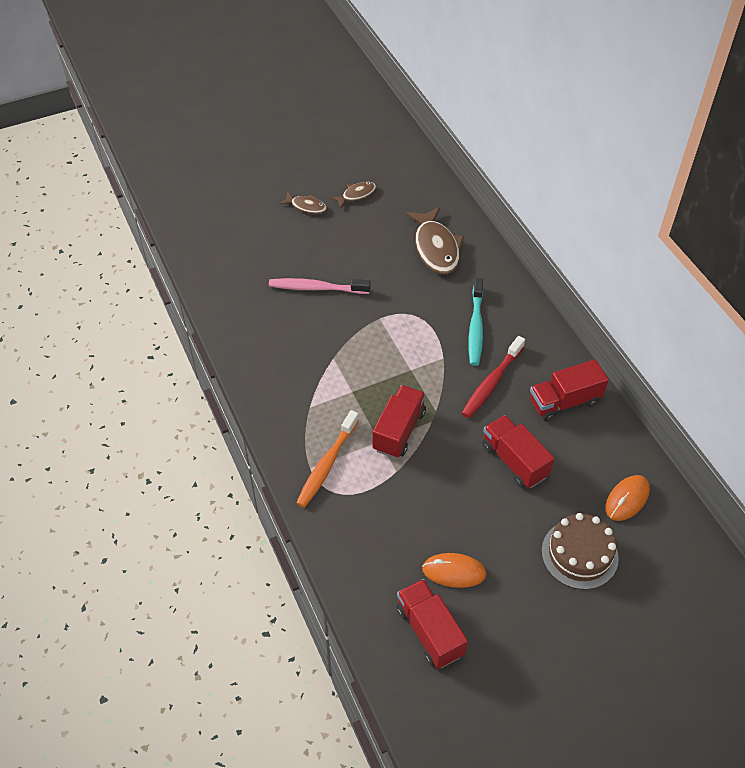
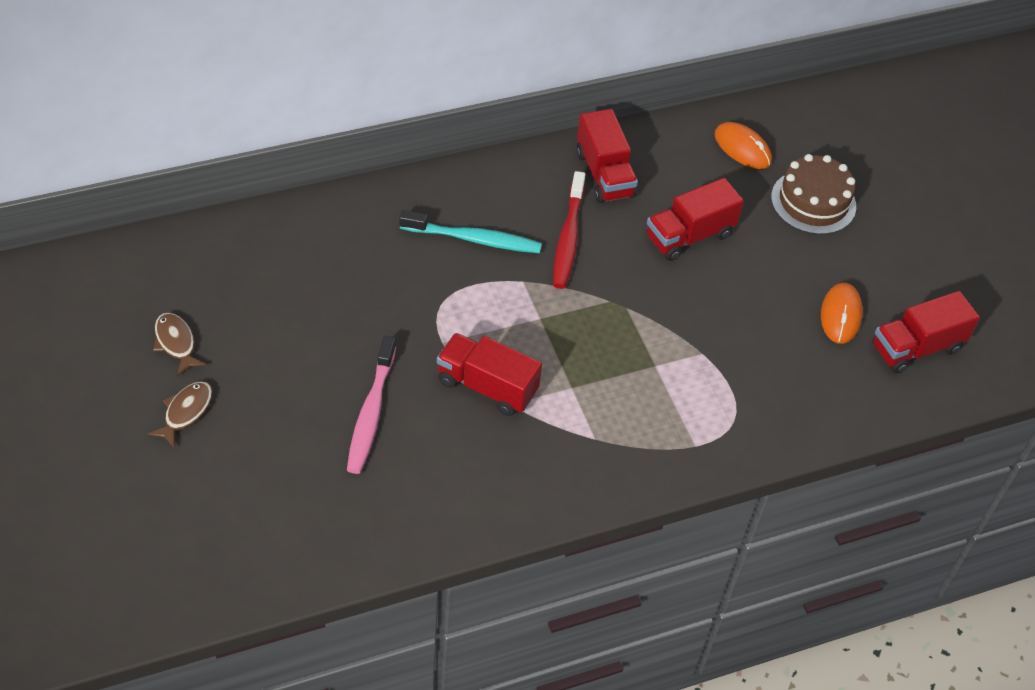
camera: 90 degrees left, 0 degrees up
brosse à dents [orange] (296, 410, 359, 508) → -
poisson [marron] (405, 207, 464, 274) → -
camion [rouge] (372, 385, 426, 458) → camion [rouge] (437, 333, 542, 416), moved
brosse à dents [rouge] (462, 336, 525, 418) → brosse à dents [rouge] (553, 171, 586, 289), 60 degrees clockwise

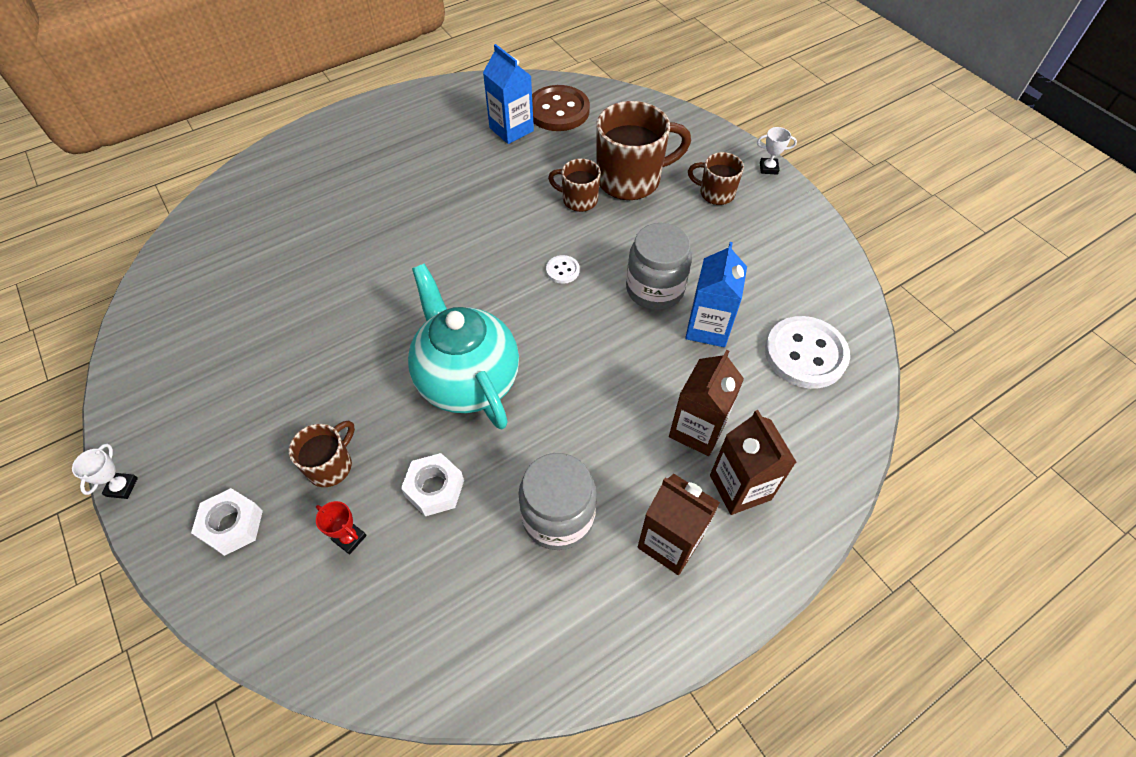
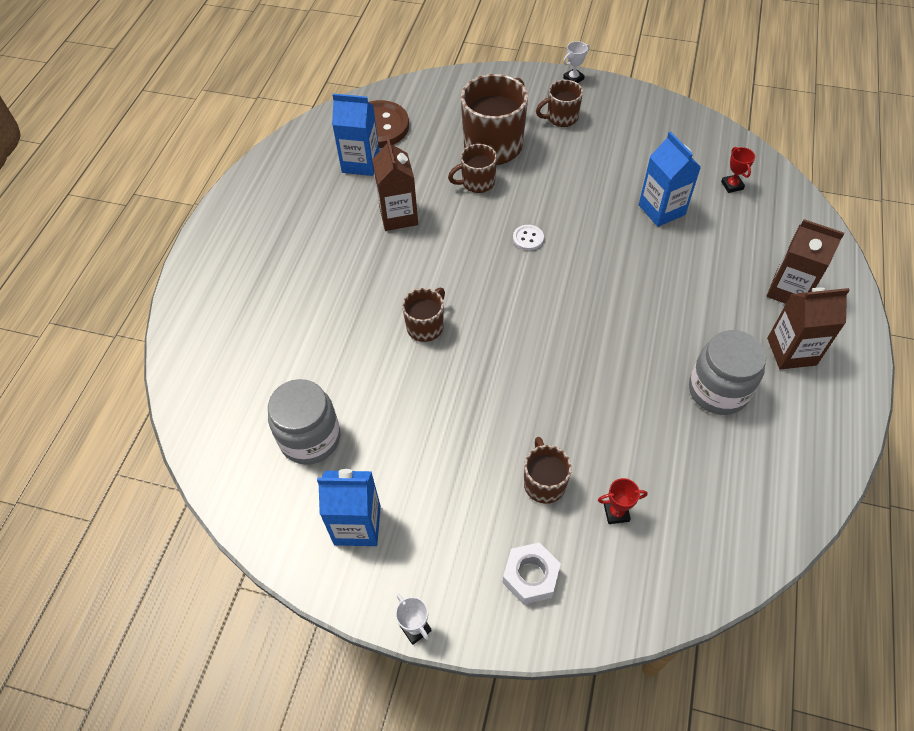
camera: 40 degrees left, 0 degrees up
écrou [blanc] (401, 453, 464, 516) → -
théière [turquoise] (408, 264, 519, 429) → -
- → brique de lait [bleu] (317, 469, 381, 546)
- → tasse [marron] (402, 288, 445, 342)
bocal [gris] (626, 223, 692, 310) → bocal [gris] (268, 379, 340, 465), moved
brique de lait [marron] (669, 350, 744, 456) → brique de lait [marron] (372, 137, 418, 231), moved
bouton [blanc] (765, 316, 850, 389) → trophée [rouge] (721, 147, 755, 193)

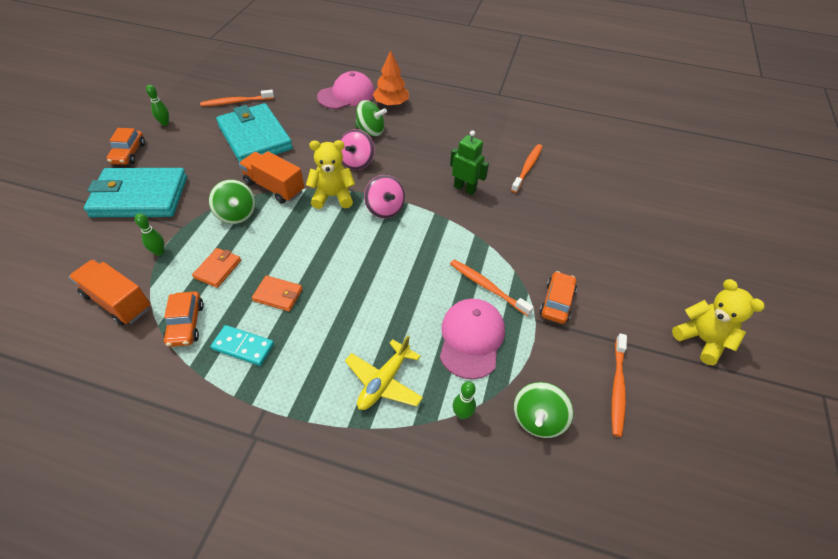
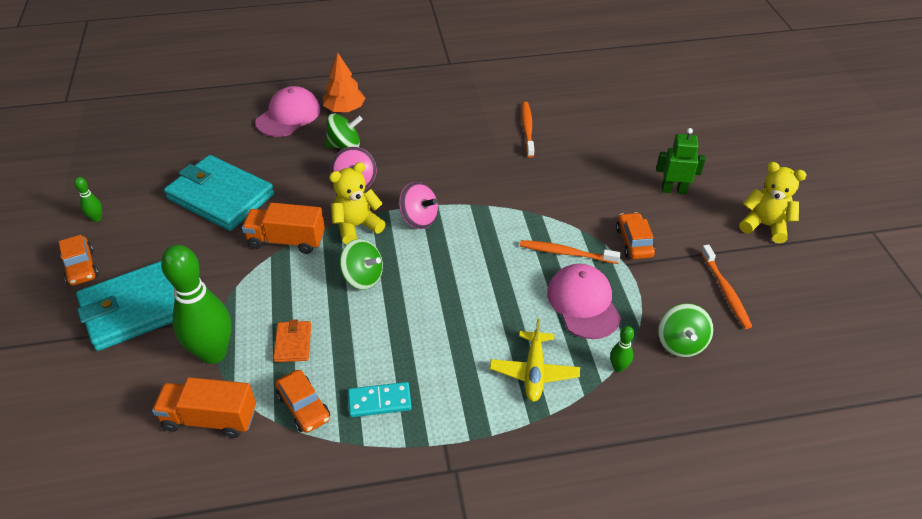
camera: 25 degrees left, 5 degrees down
brosse à dents [orange] (200, 90, 274, 106) → -
portefeuille [orange] (252, 275, 303, 311) → -
toupie [vert] (209, 180, 255, 224) → toupie [vert] (340, 239, 383, 290), moved
robot [vert] (450, 130, 489, 195) → robot [vert] (656, 128, 706, 194), moved
quille [vert] (135, 213, 164, 256) → quille [vert] (161, 245, 231, 364), x2.40

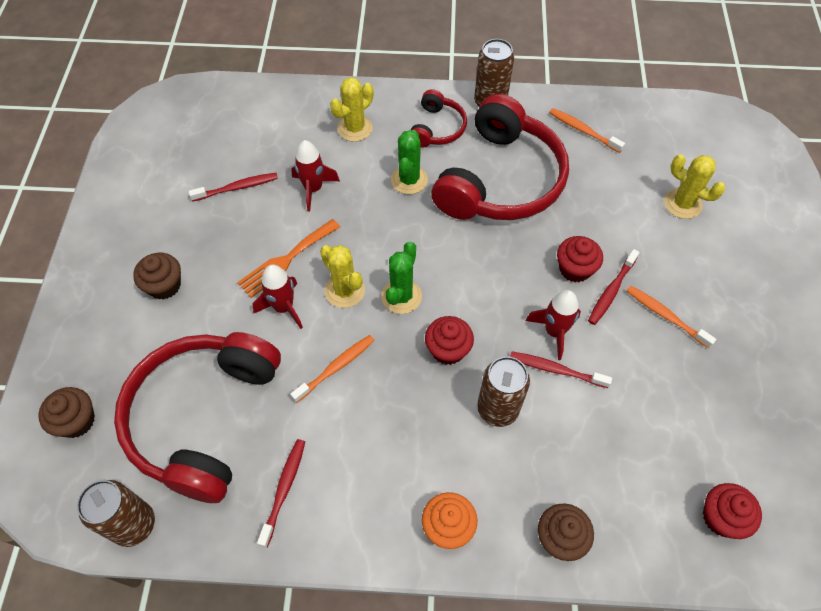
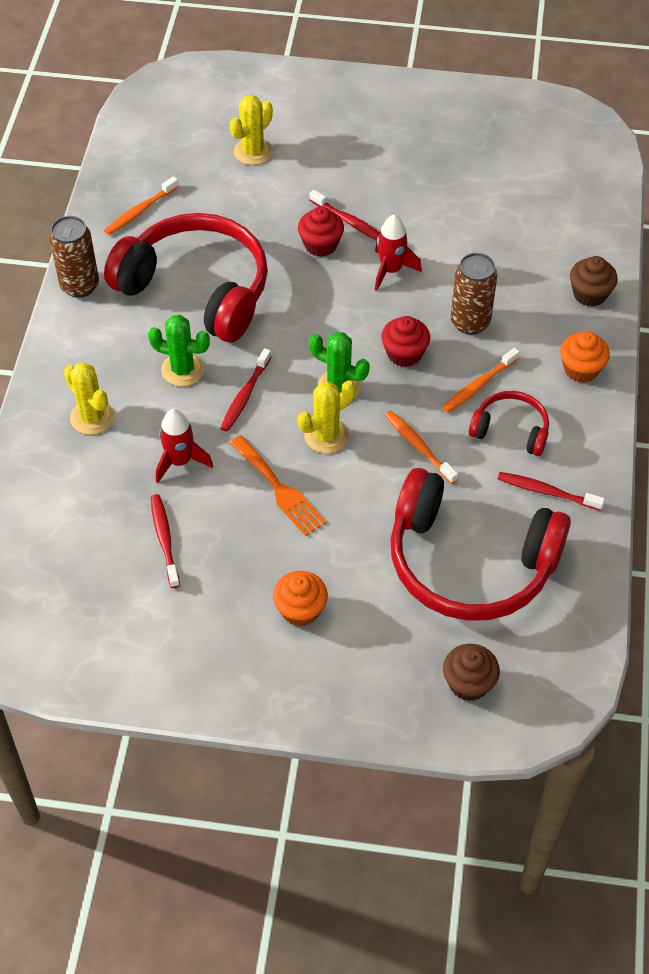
camera: 85 degrees left, 5 degrees down
canette [marron] (77, 480, 155, 547) → -
fusée [rouge] (252, 265, 303, 329) → -
muffin [rouge] (703, 483, 762, 539) → -
casque audio [rouge] (411, 89, 467, 148) → casque audio [rouge] (469, 391, 549, 456), moved
brosse à dents [rouge] (510, 351, 612, 388) → brosse à dents [rouge] (220, 348, 271, 432), moved
brosse à dents [orange] (626, 285, 716, 348) → brosse à dents [orange] (442, 348, 519, 413), moved
muffin [marron] (133, 253, 181, 299) → muffin [orange] (273, 571, 328, 627)

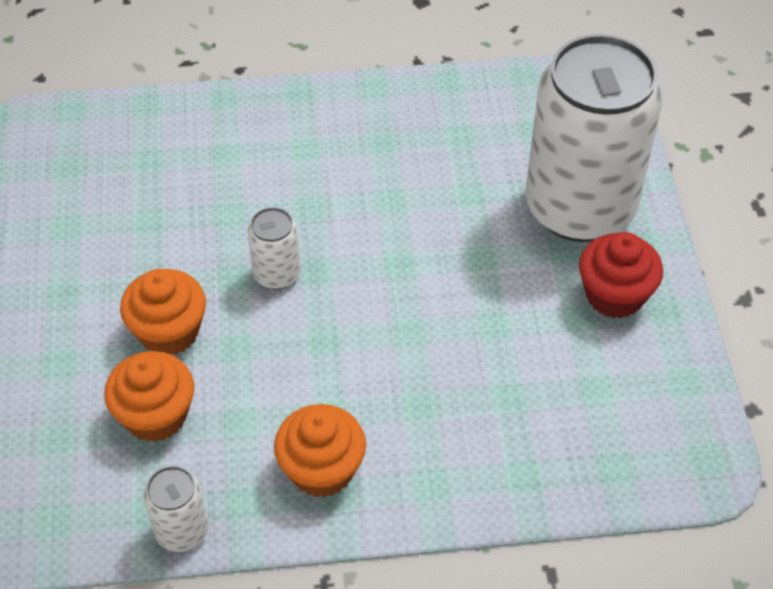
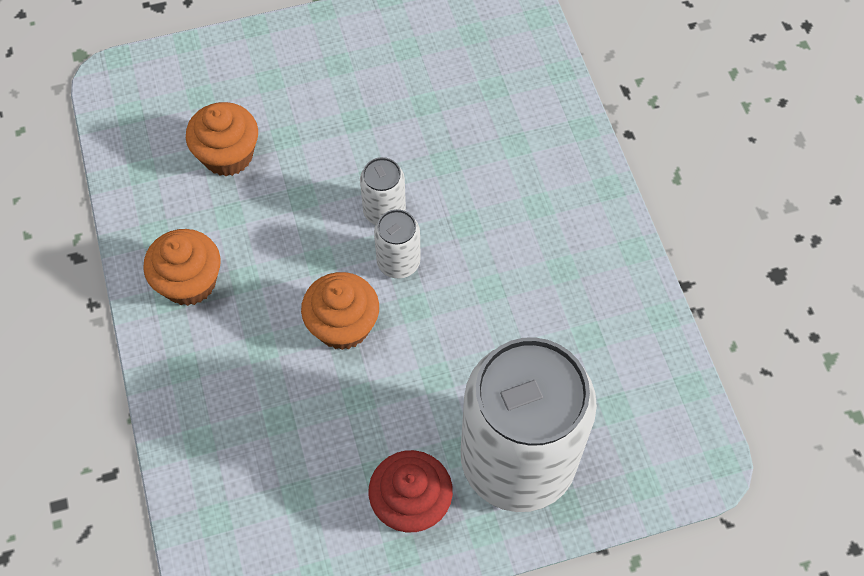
camera: 80 degrees right, 10 degrees up
muffin [orange] (120, 269, 206, 355) → muffin [orange] (301, 272, 379, 350), moved
canette [blanc] (144, 466, 209, 552) → canette [blanc] (374, 209, 421, 278), moved

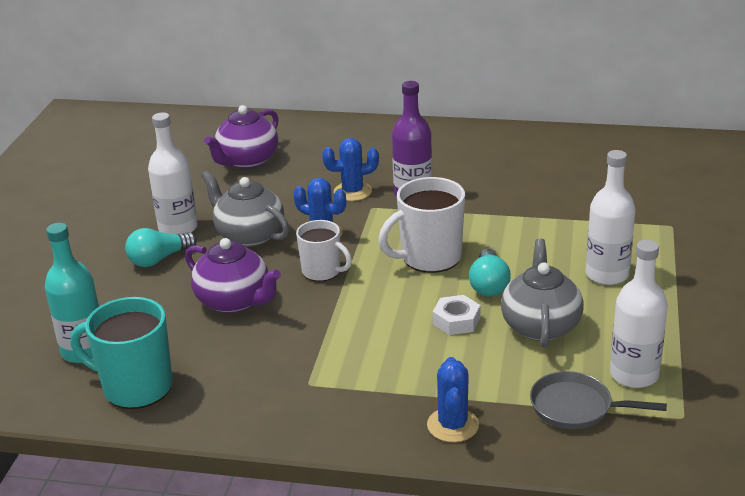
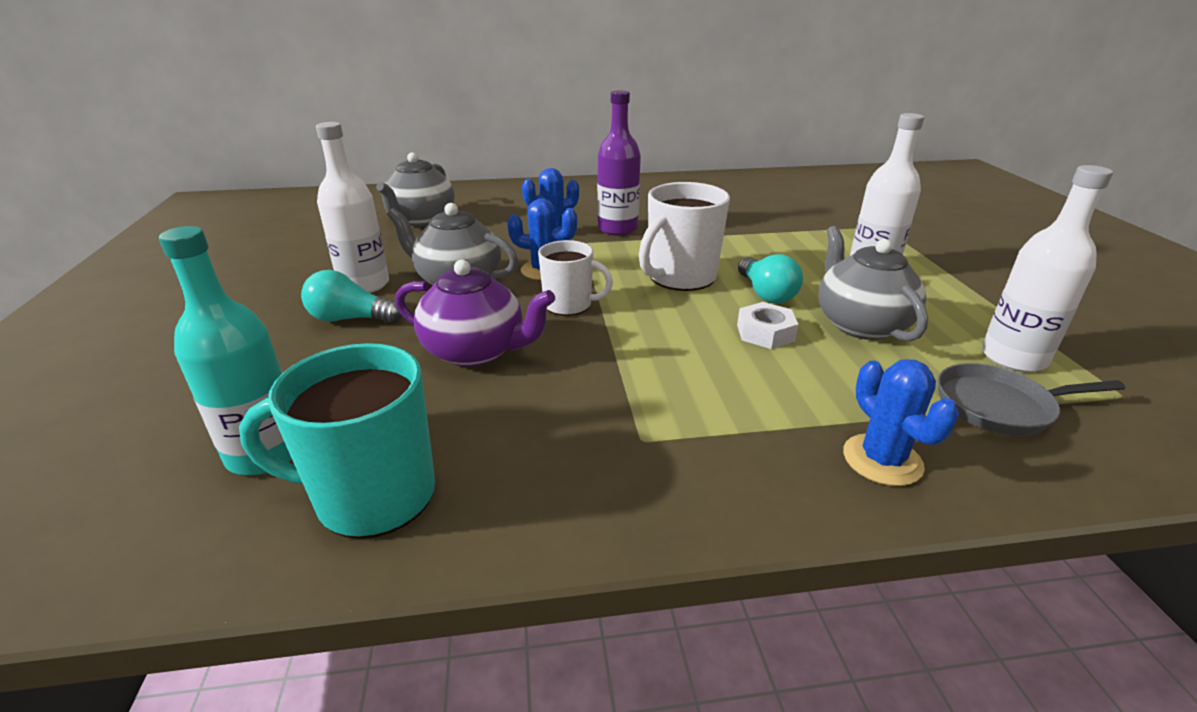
camera: 20 degrees left, 0 degrees up
théière [violet] (204, 105, 278, 169) → théière [gris] (376, 152, 455, 226)
ampoule [turquoise] (125, 228, 197, 267) → ampoule [turquoise] (301, 270, 402, 323), 60 degrees clockwise

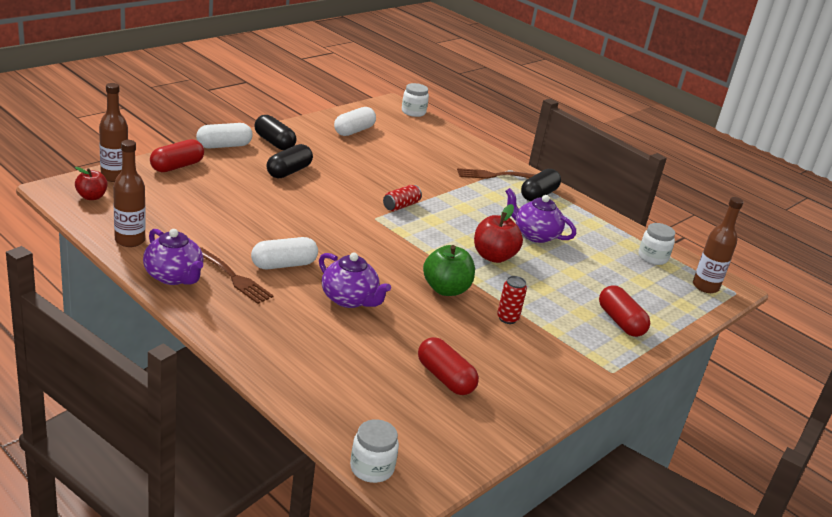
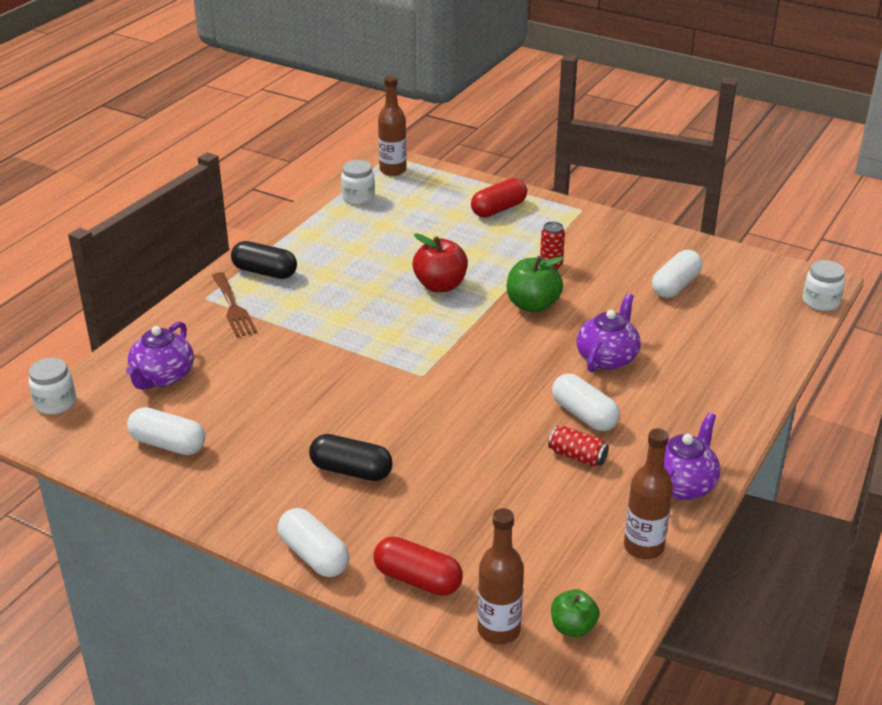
camera: 100 degrees left, 5 degrees up
fourchette [marron] (200, 247, 274, 304) → -
gélule [noir] (254, 115, 297, 151) → -
canette [rouge] (383, 185, 422, 211) → canette [rouge] (548, 426, 609, 467), moved
théière [violet] (505, 188, 576, 243) → théière [violet] (126, 321, 194, 390), moved
pomme [rouge] (75, 167, 108, 200) → pomme [vert] (551, 589, 599, 637)
gélule [rouge] (418, 337, 479, 395) → gélule [blanc] (652, 250, 702, 298)

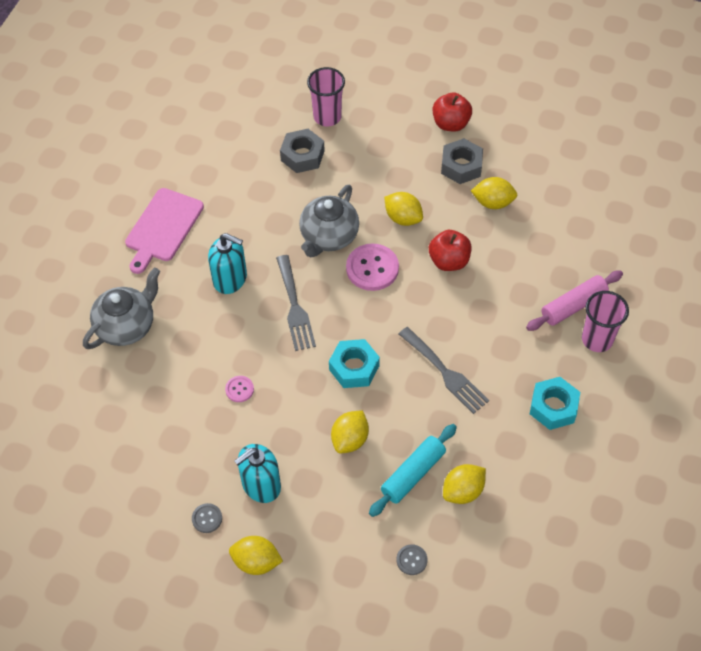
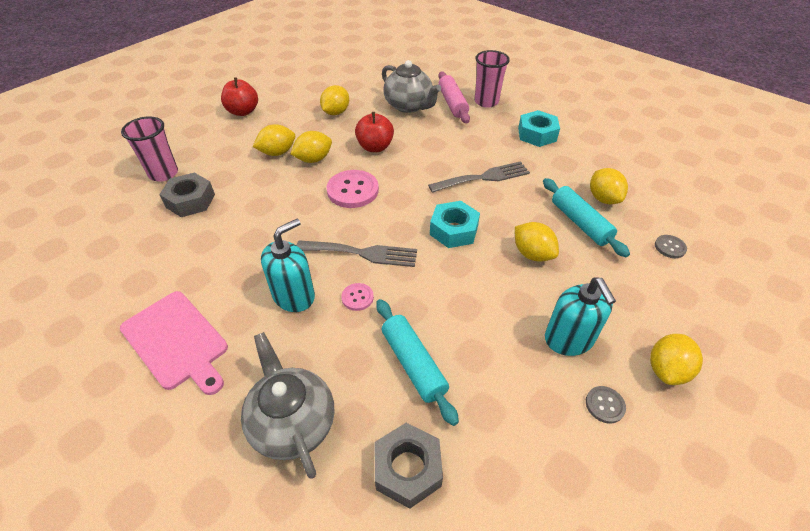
camera: 70 degrees left, 10 degrees down
- → citron [jaune] (253, 124, 295, 156)
- → rouleau à pâtisserie [turquoise] (376, 299, 459, 426)
bouton [rose] (225, 376, 254, 402) → bouton [rose] (341, 283, 374, 311), moved
théière [gris] (299, 185, 359, 258) → théière [gris] (382, 60, 441, 113), moved
écrou [gris] (441, 138, 483, 184) → écrou [gris] (375, 423, 443, 509), moved

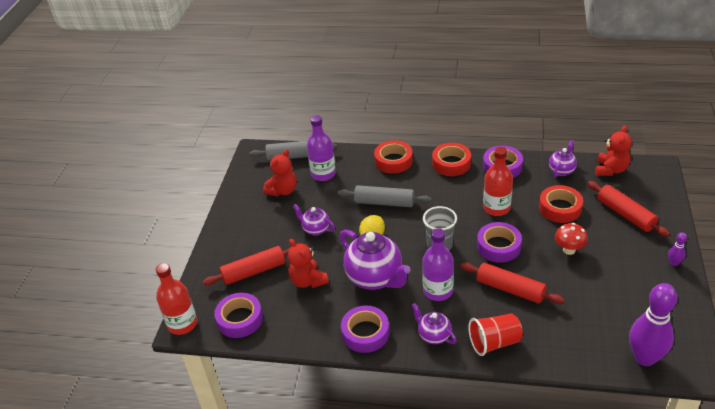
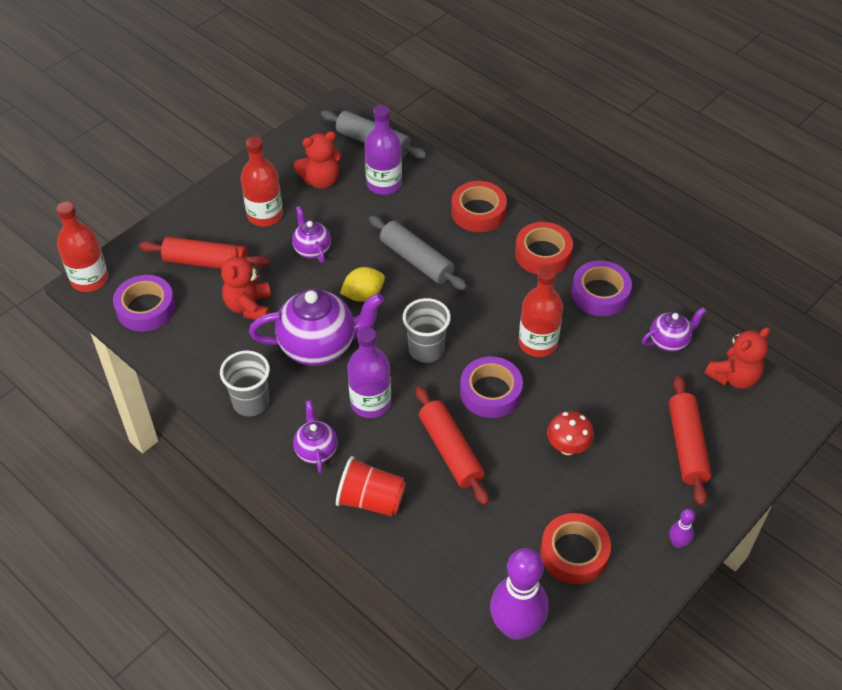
camera: 30 degrees right, 10 degrees up
- → bouteille [rouge] (241, 136, 283, 227)
ruban adhésif [rouge] (539, 185, 583, 223) → ruban adhésif [rouge] (540, 513, 611, 584), moved
ruban adhésif [violet] (341, 306, 389, 353) → gobelet [gris] (220, 350, 270, 417)
théière [violet] (340, 230, 411, 290) → théière [violet] (249, 289, 384, 366), 90 degrees counterclockwise

